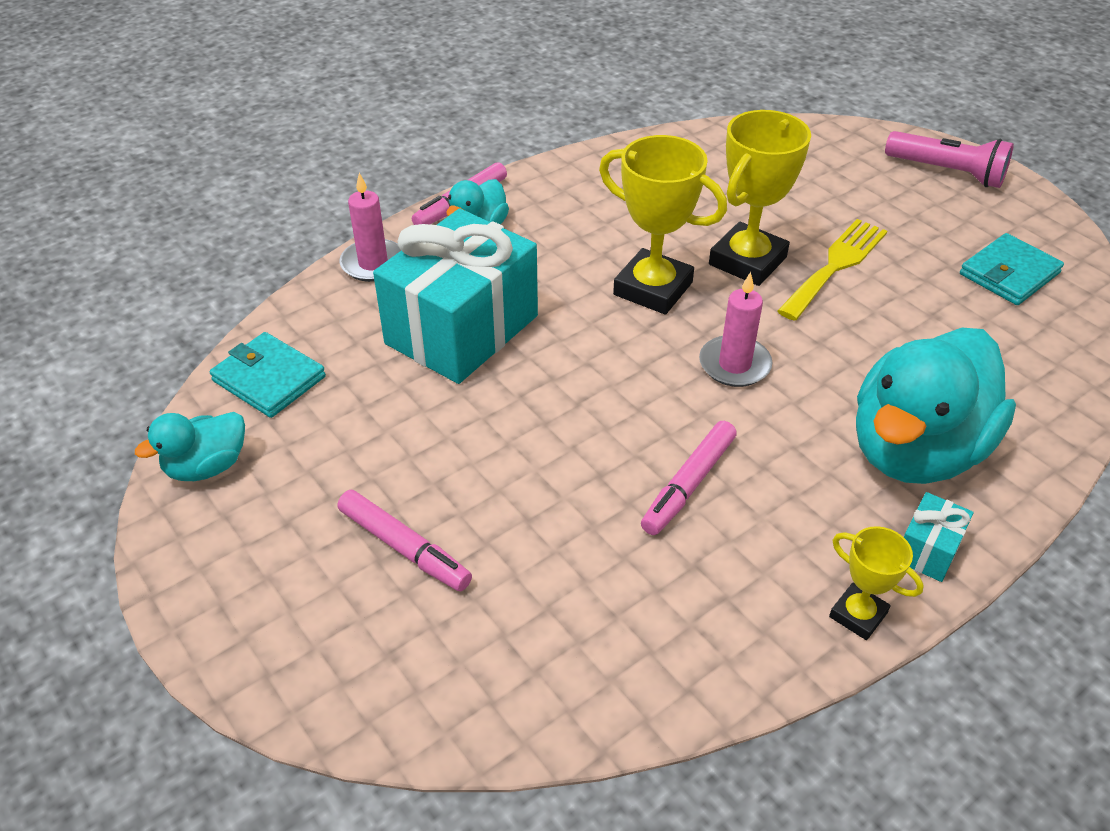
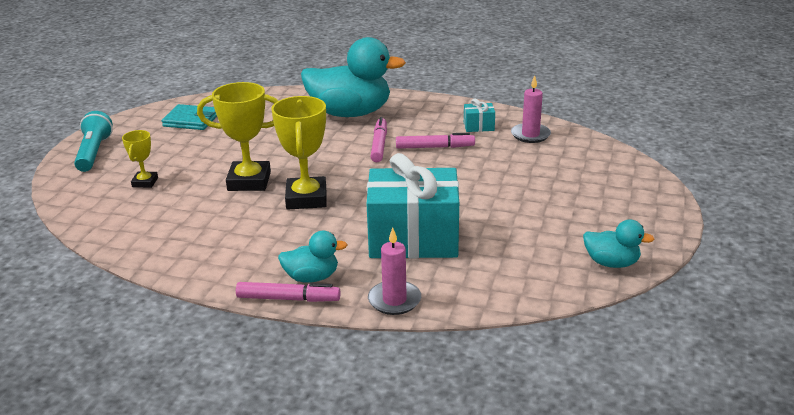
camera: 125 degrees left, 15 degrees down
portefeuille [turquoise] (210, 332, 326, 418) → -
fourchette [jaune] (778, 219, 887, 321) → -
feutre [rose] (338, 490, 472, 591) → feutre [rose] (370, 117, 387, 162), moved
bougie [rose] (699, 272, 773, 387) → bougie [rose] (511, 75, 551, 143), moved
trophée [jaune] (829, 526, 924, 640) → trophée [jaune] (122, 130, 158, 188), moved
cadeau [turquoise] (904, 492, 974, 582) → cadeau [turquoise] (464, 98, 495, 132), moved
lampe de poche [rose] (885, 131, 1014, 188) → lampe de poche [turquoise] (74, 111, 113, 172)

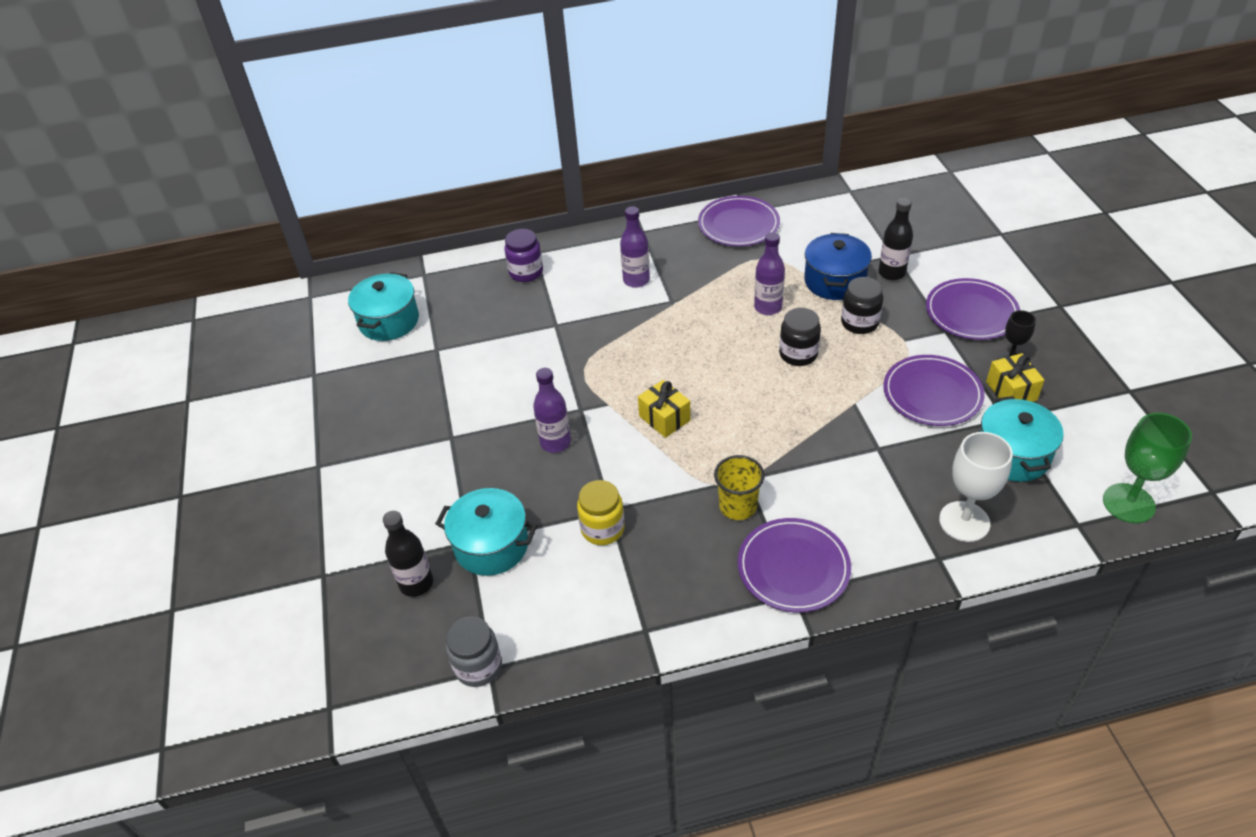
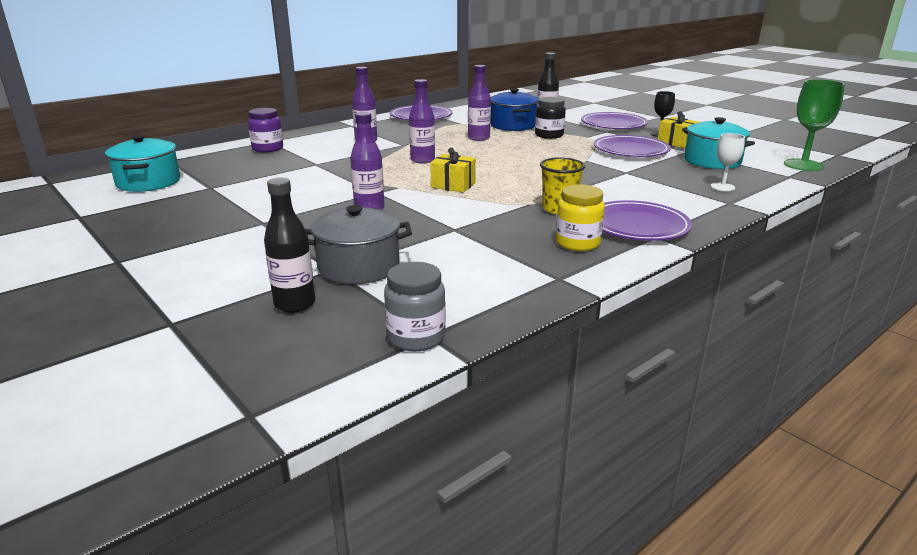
camera: 30 degrees left, 20 degrees down
bocal [noir] (779, 308, 821, 366) → -
- → bouteille [violet] (409, 79, 435, 163)
bocal [jaune] (577, 480, 625, 545) → bocal [jaune] (556, 184, 605, 251), moved
marmite [turquoise] (435, 488, 537, 576) → marmite [gris] (305, 205, 412, 284)
verre à pied [blanc] (939, 432, 1013, 542) → verre à pied [blanc] (711, 133, 745, 191), x0.59

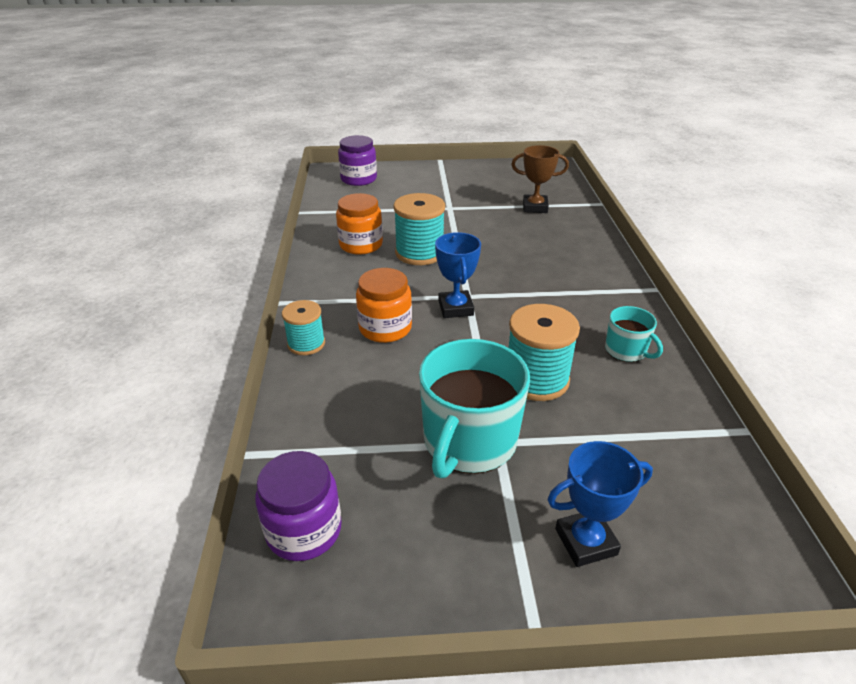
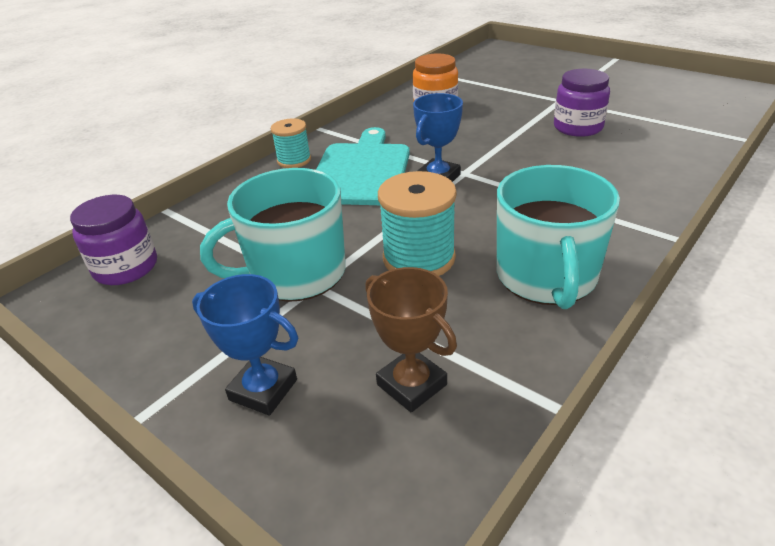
camera: 45 degrees right, 0 degrees up
bobine [turquoise] (393, 193, 445, 265) → -
bocal [violet] (338, 135, 377, 186) → bocal [violet] (554, 69, 610, 137), moved
trophée [marron] (511, 145, 569, 213) → trophée [marron] (365, 267, 457, 413), moved
bocal [orange] (356, 268, 412, 343) → planche à découper [turquoise] (316, 127, 410, 205)
tasse [turquoise] (605, 306, 663, 362) → tasse [turquoise] (497, 165, 620, 309), x1.95

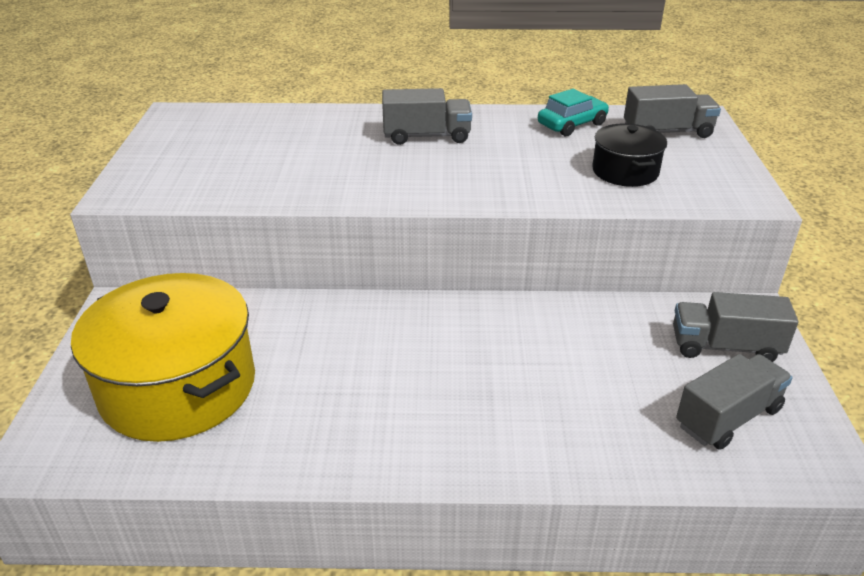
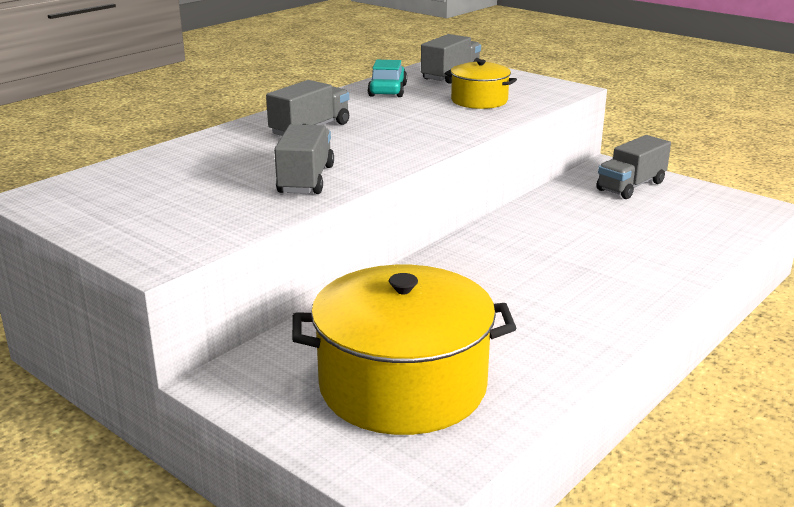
camera: 50 degrees left, 10 degrees down
camion [gris] (676, 354, 793, 450) → camion [gris] (274, 124, 334, 194), moved
marmite [noir] (592, 123, 667, 187) → marmite [jaune] (445, 59, 517, 109)

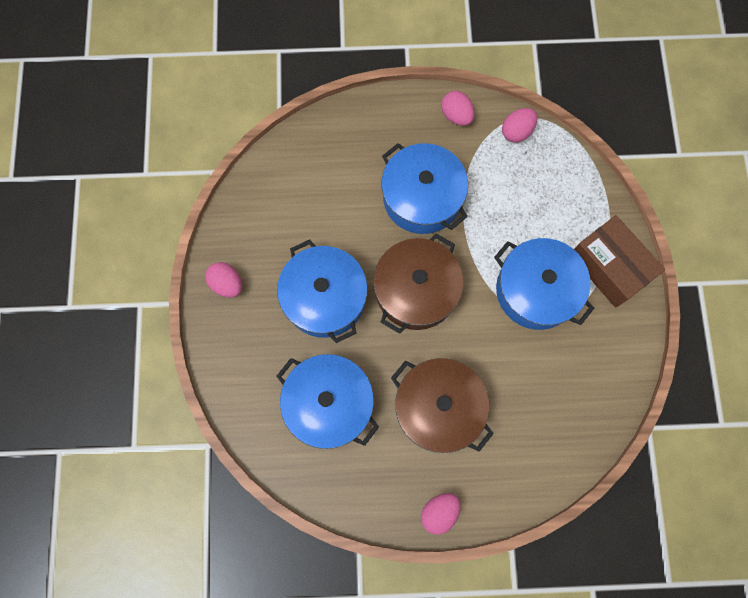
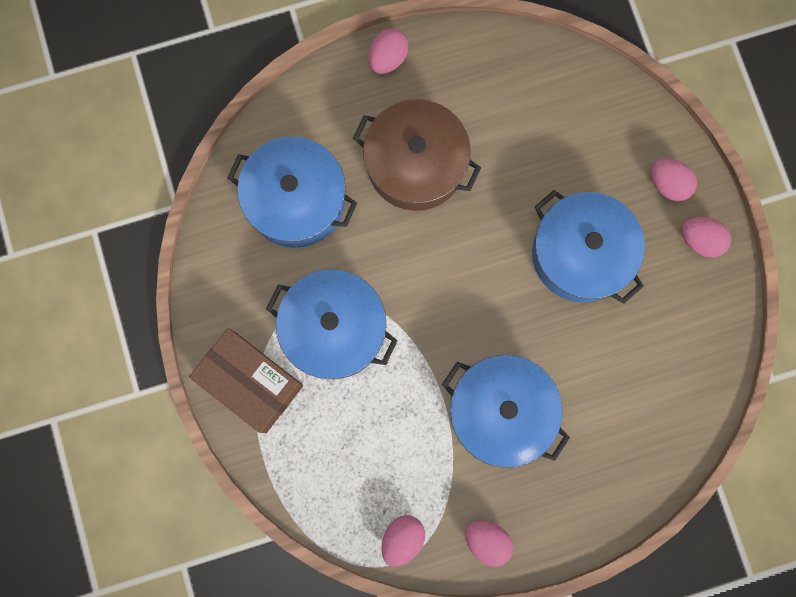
camera: 165 degrees right, 5 degrees up
marmite [marron] (373, 234, 464, 334) → -
- → œuf [rose] (651, 158, 697, 201)
marmite [bleu] (277, 354, 379, 449) → marmite [bleu] (228, 136, 357, 248), moved

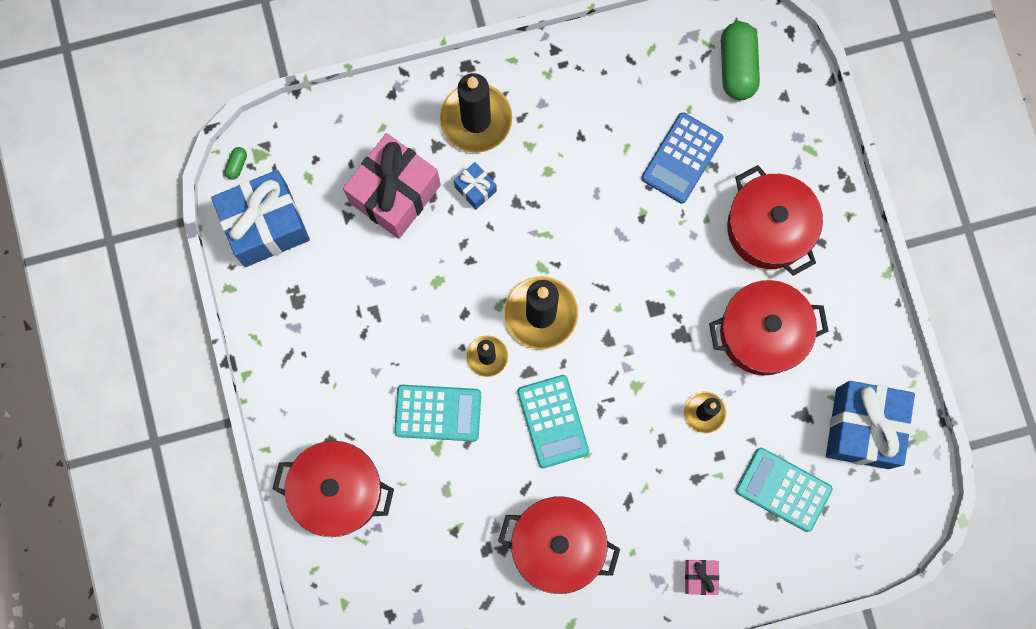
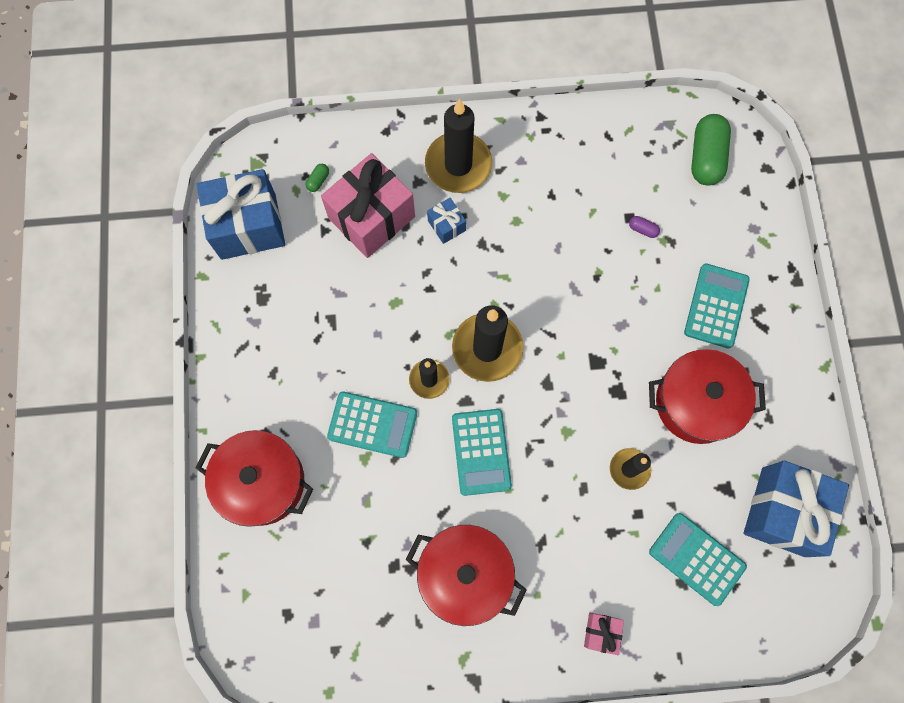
camera: 10 degrees right, 5 degrees down
gélule [vert] (224, 147, 247, 180) → gélule [vert] (306, 164, 329, 192), moved
calculatrice [bleu] (641, 112, 723, 204) → gélule [violet] (629, 216, 660, 238)
marmite [rouge] (727, 165, 823, 276) → calculatrice [turquoise] (684, 263, 750, 348)

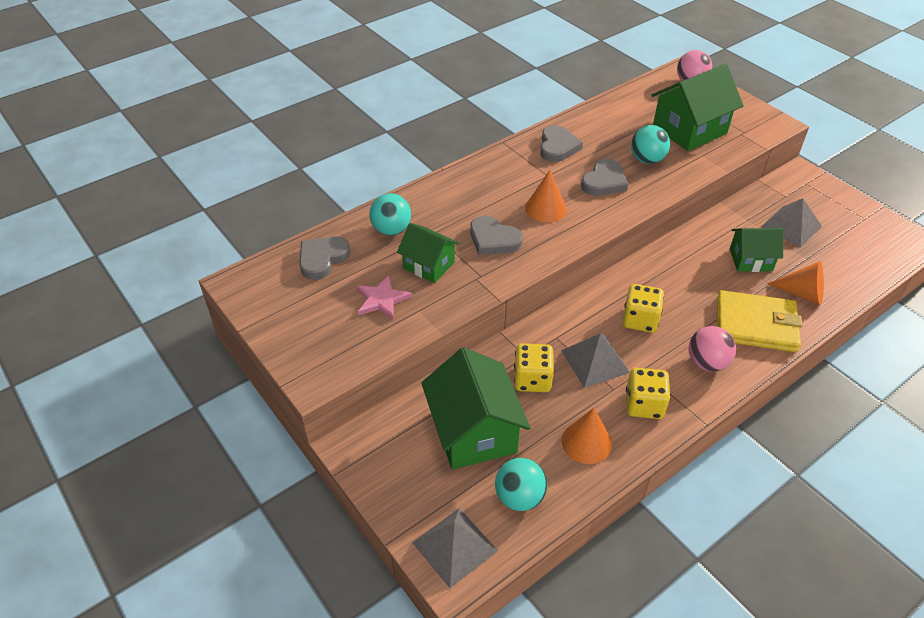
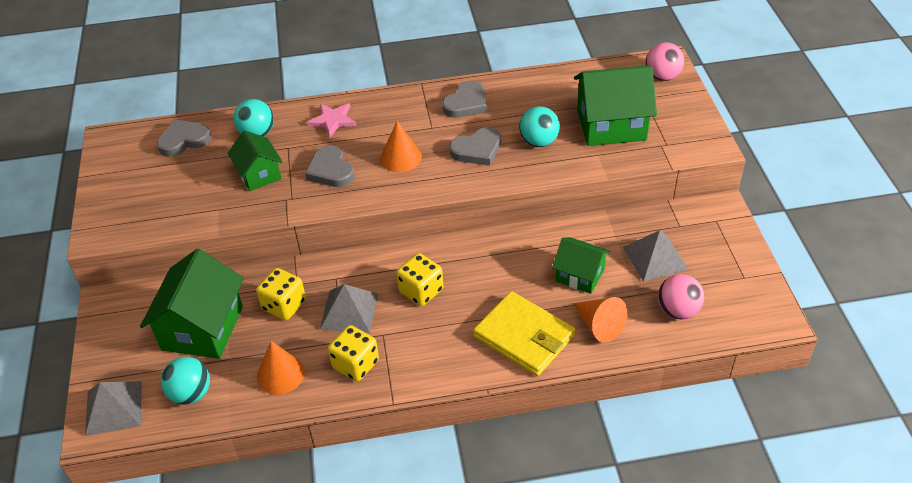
camera: 30 degrees right, 0 degrees up
étoile [rose] (356, 275, 412, 319) → étoile [rose] (307, 103, 357, 137), moved
balle [rose] (689, 326, 736, 372) → balle [rose] (658, 274, 704, 319), moved

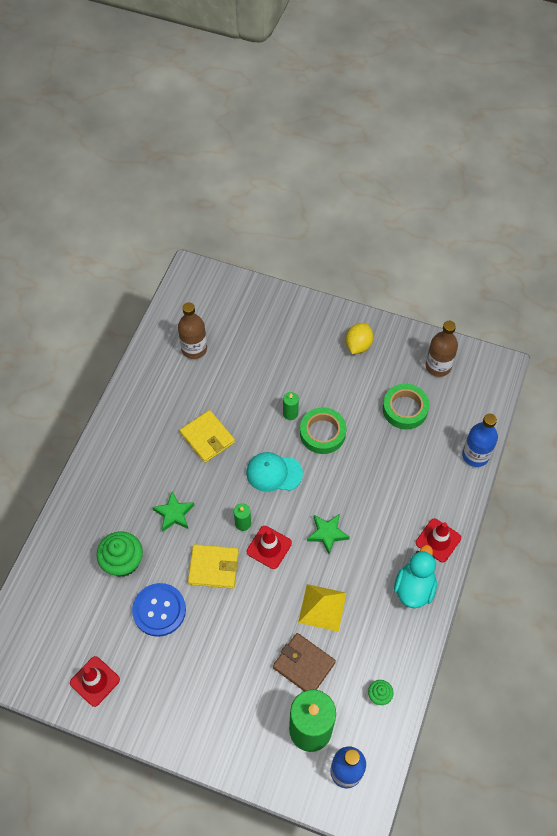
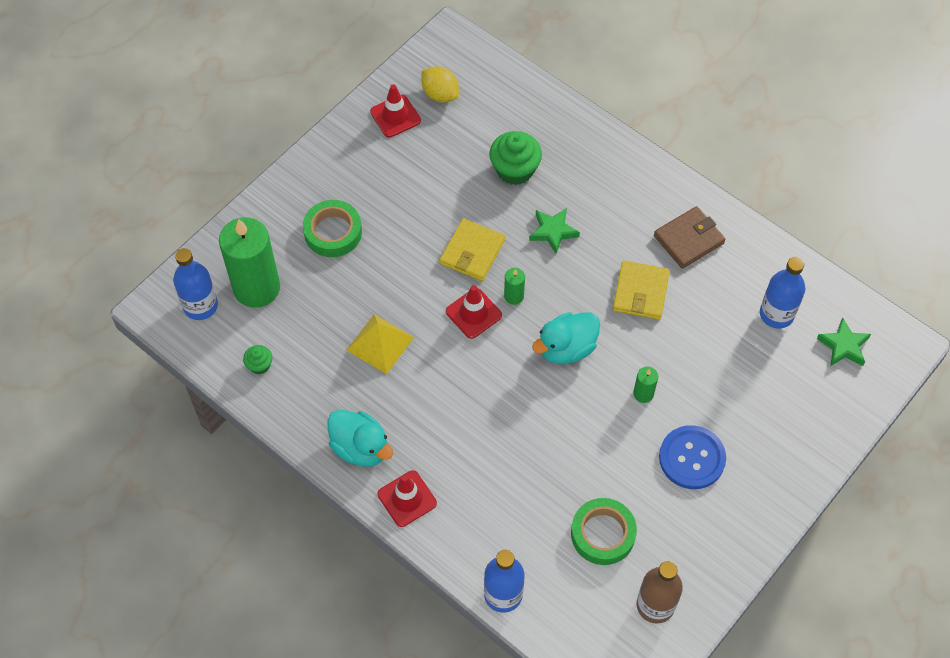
camera: 110 degrees right, 0 degrees up
bouton [bleu] (132, 583, 186, 637) → bouton [bleu] (659, 425, 726, 489), moved
portefeuille [marron] (273, 633, 336, 691) → portefeuille [marron] (654, 206, 725, 269), moved
ruban adhésif [vert] (300, 407, 346, 454) → ruban adhésif [vert] (303, 200, 362, 257), moved
étoile [vert] (307, 514, 350, 554) → étoile [vert] (817, 318, 871, 366), moved
citron [jaune] (346, 323, 373, 354) → citron [jaune] (421, 66, 459, 102), moved
casquette [turquoise] (246, 452, 303, 492) → canard [turquoise] (532, 312, 600, 364)
bouteille [marron] (178, 302, 207, 359) → bouteille [bleu] (760, 257, 805, 329)
portefeuille [jaune] (180, 410, 235, 463) → portefeuille [jaune] (613, 261, 670, 320), 60 degrees counterclockwise

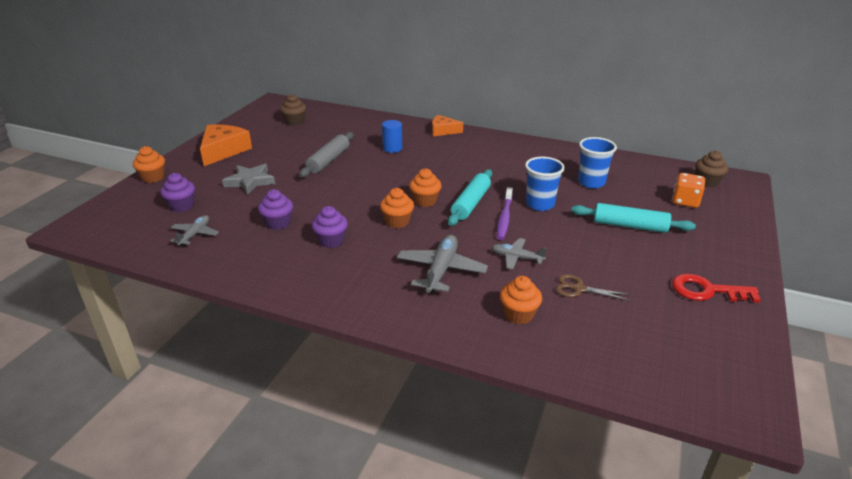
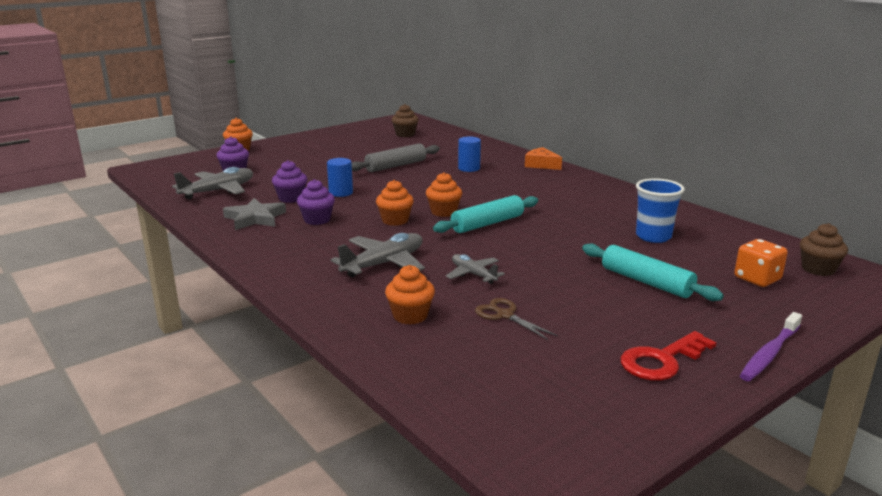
camera: 30 degrees right, 10 degrees down
fromage [orange] (200, 124, 252, 166) → -
gobelet [bleu] (525, 157, 565, 211) → -
- → cylindre [bleu] (327, 158, 353, 197)
étoile [gris] (222, 164, 275, 195) → étoile [gris] (223, 198, 286, 230), moved
brosse à dents [violet] (497, 187, 513, 240) → brosse à dents [violet] (740, 312, 802, 381), moved
clé [rouge] (672, 274, 761, 303) → clé [rouge] (620, 331, 717, 381), 75 degrees counterclockwise
avion [gris] (170, 215, 219, 246) → avion [gris] (172, 167, 253, 200), x1.65

